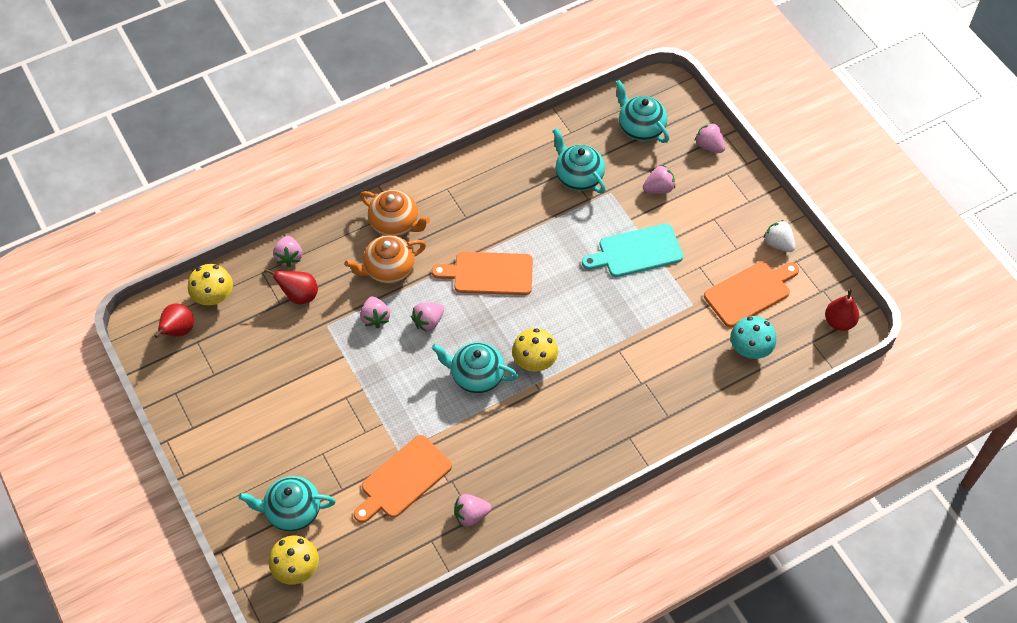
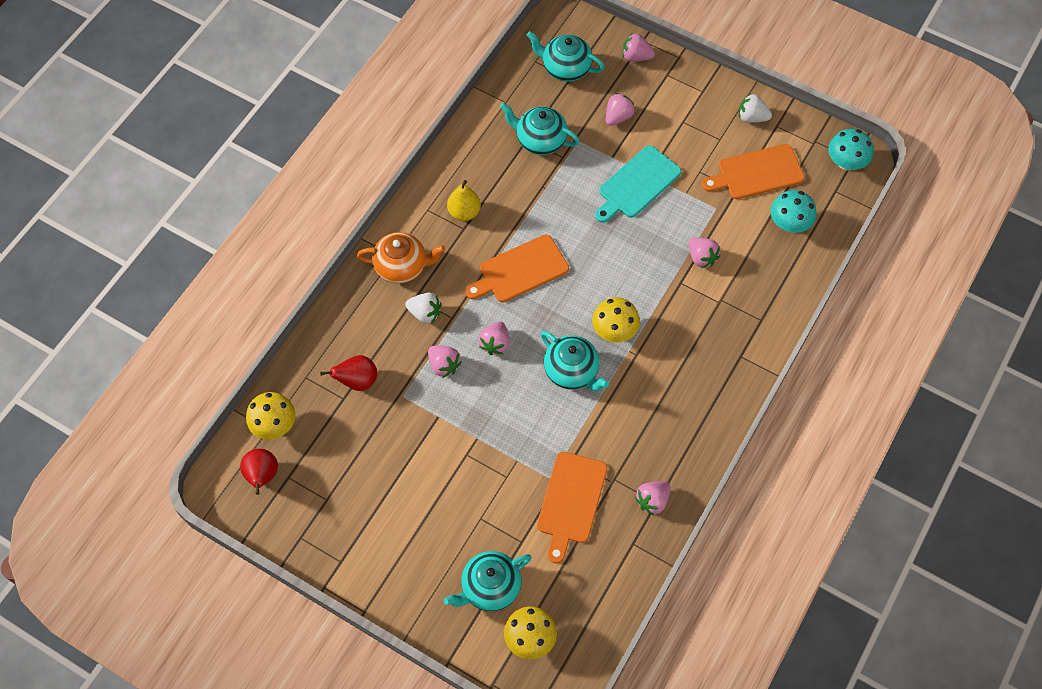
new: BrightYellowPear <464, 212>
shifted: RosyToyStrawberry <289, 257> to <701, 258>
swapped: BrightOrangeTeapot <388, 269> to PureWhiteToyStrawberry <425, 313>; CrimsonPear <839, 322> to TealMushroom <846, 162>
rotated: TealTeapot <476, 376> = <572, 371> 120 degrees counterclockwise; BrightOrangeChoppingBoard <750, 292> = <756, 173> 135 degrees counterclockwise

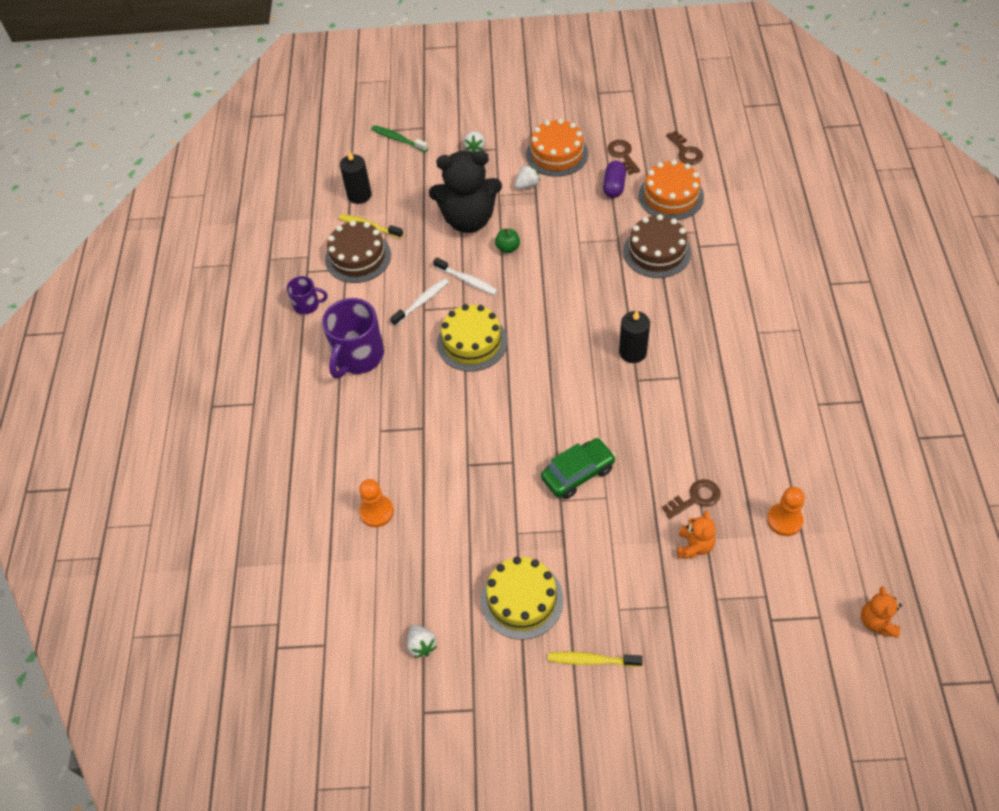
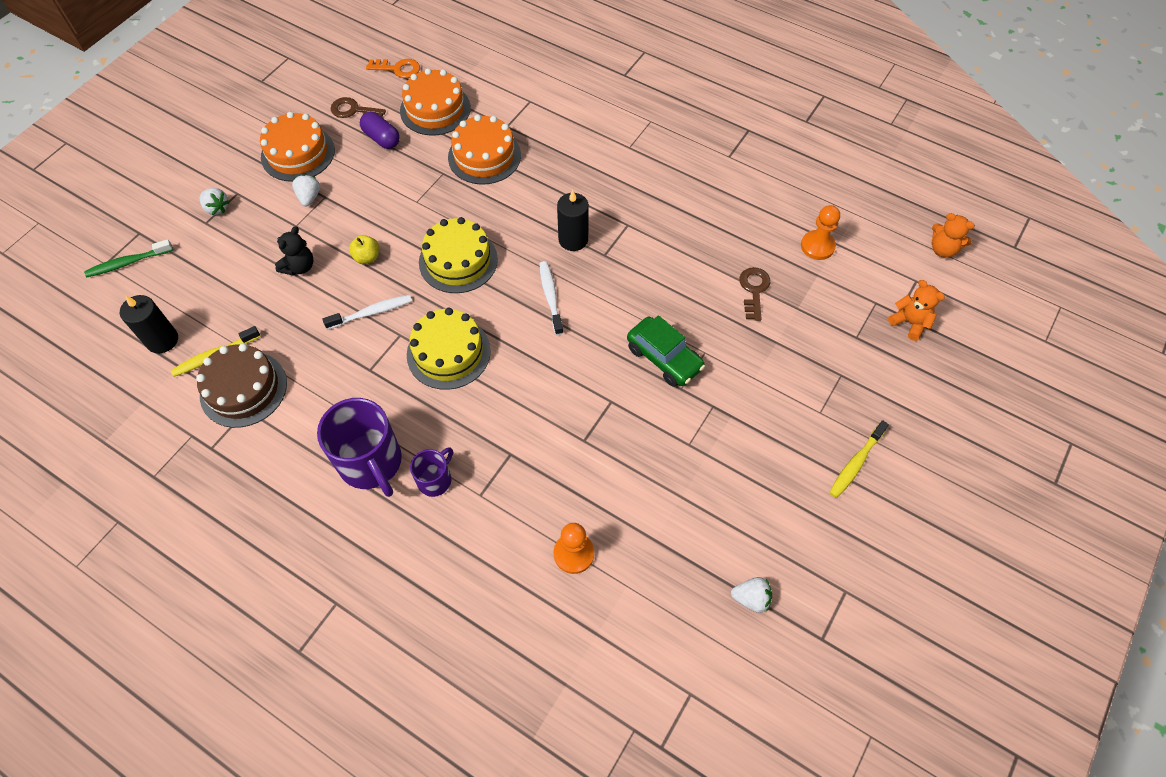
shifted: VioletCoffeeMug <307, 305> to <435, 480>; PureWhiteToothbrush <422, 302> to <550, 296>; BrightYellowGateau <522, 599> to <458, 260>; BrightOrangeStuffedBear <694, 546> to <909, 323>
repainted: GreenToyApple <508, 248> to BrightYellowToyApple <367, 257>; RussetGateau <657, 252> to BrightOrangeGateau <484, 156>; RussetKey <686, 151> to BrightOrangeKey <398, 69>
rotated: GreenToyCar <578, 473> = <664, 358> 135 degrees clockwise
scaled: JetBlackStuffedBear <469, 219> = <299, 267> x0.46

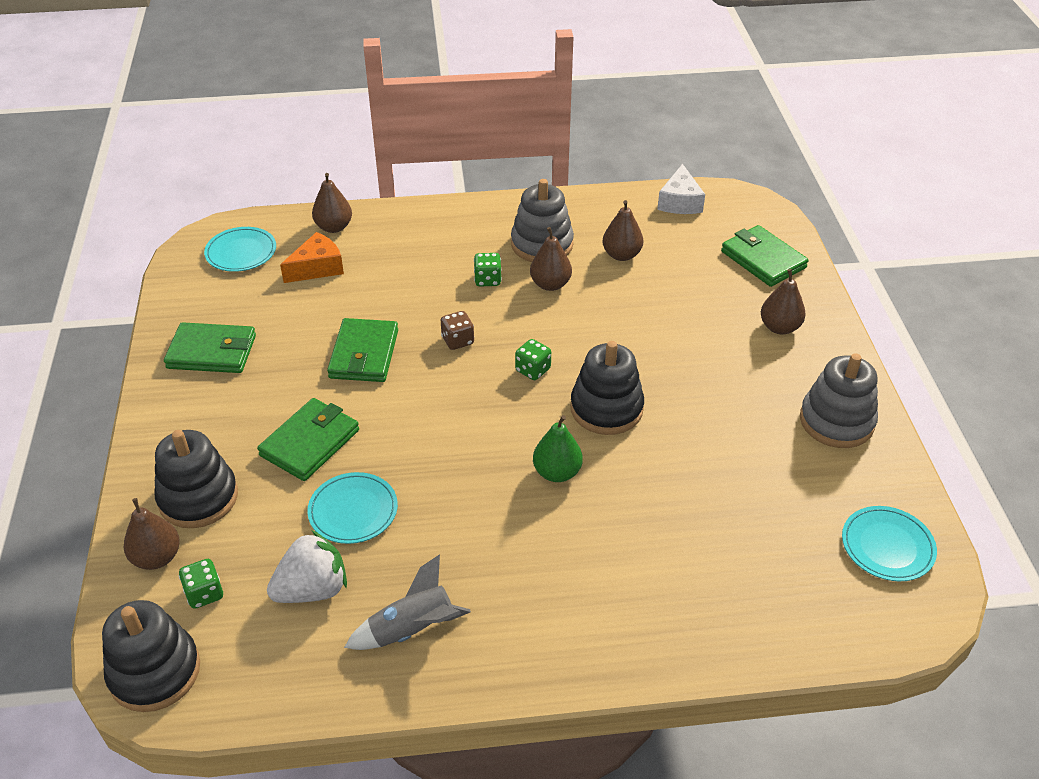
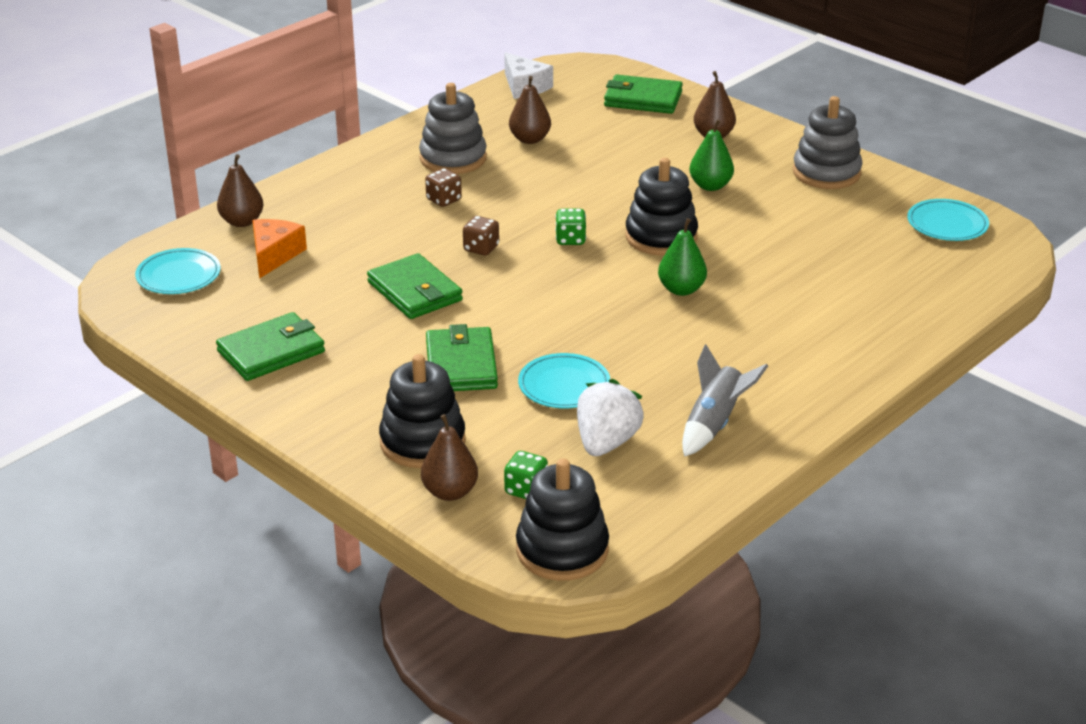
gone: RussetPear <550, 284>
new: GreenPear <710, 186>
repainted: GreenDie <488, 280> to RussetDie <444, 200>

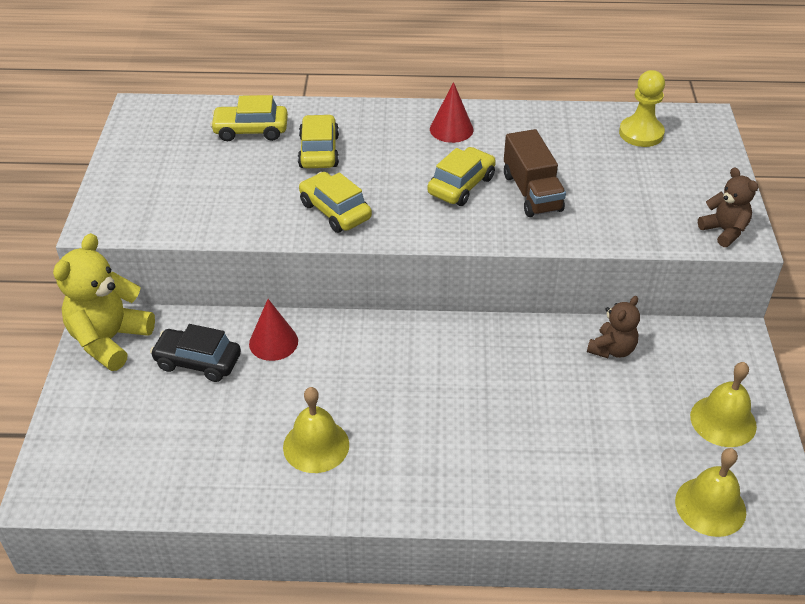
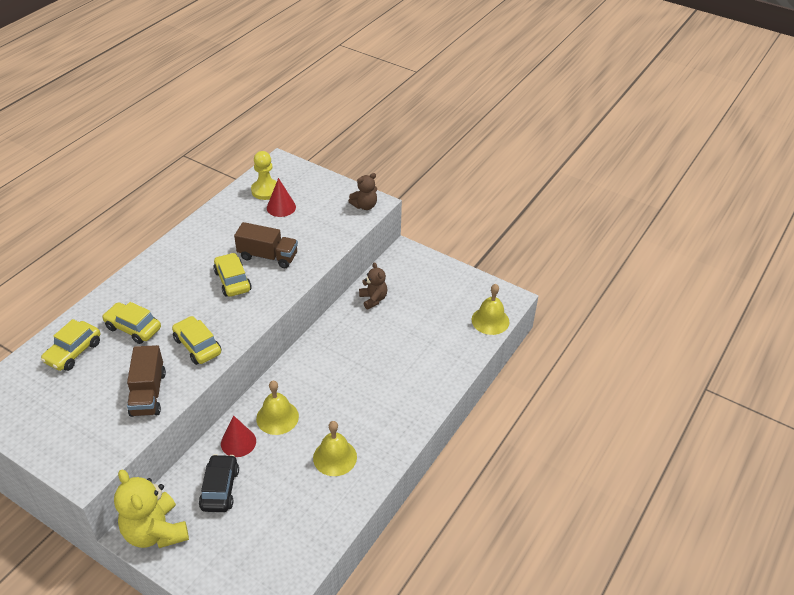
new: RussetToyTruck <148, 393>
shifted: CrimsonSolidCone <451, 129> to <281, 207>; BrightYellowBell <723, 421> to <277, 417>
rotated: JetBlackToyCar <198, 362> = <220, 489> 135 degrees clockwise; BrightYellowToyCar <335, 211> = <197, 346> 60 degrees clockwise; RussetStuffedBear <724, 231> = <364, 206> 150 degrees clockwise

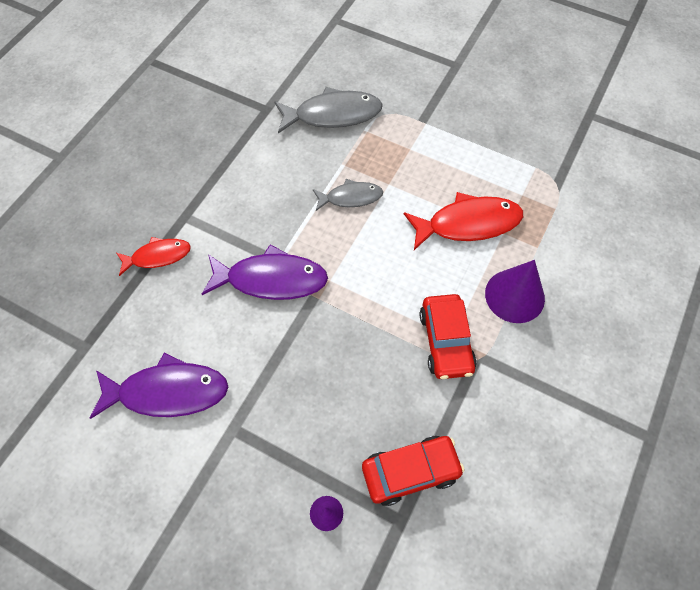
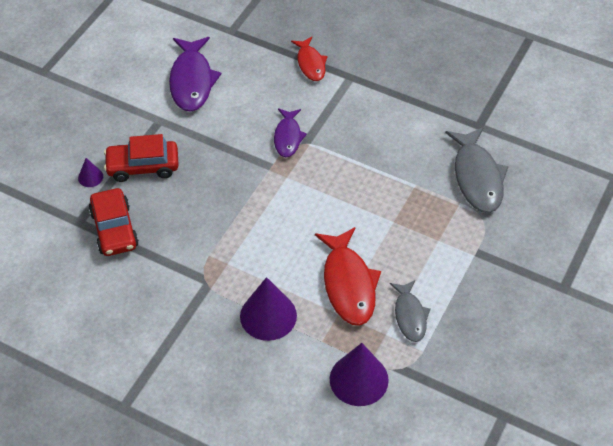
new: VioletSolidCone <359, 379>
shifted: AshGreyToyFish <350, 197> to <410, 315>; CrimsonToyCar <446, 341> to <143, 166>
scaled: VioletToyFish <271, 279> = <288, 137> x0.61

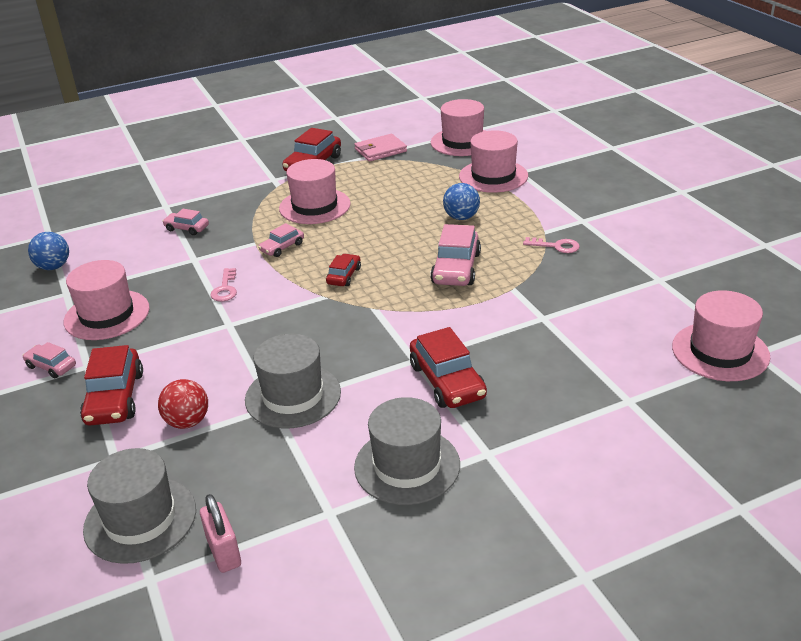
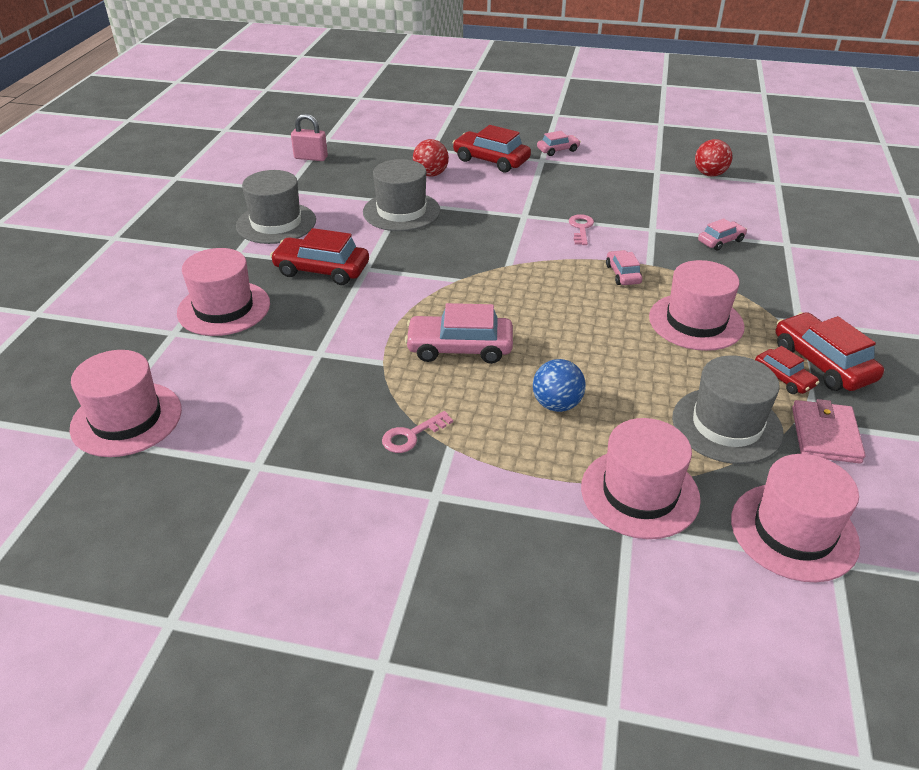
shifted: RosyTopHat <107, 315> to <224, 308>; AshGreyTopHat <140, 519> to <726, 425>; CrimsonToyCar <344, 276> to <783, 378>
repainted: BluePlayBall <53, 267> to CrimsonPlayBall <710, 174>
rotated: RosyKey <225, 289> = <581, 228> 60 degrees clockwise; RosyToyCar <456, 268> = <459, 348> 45 degrees counterclockwise

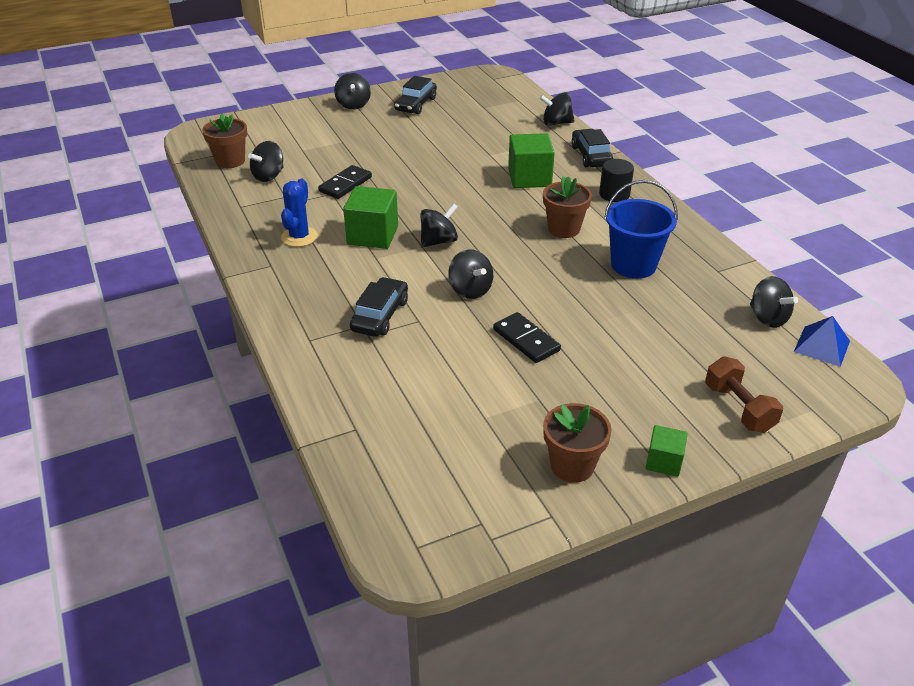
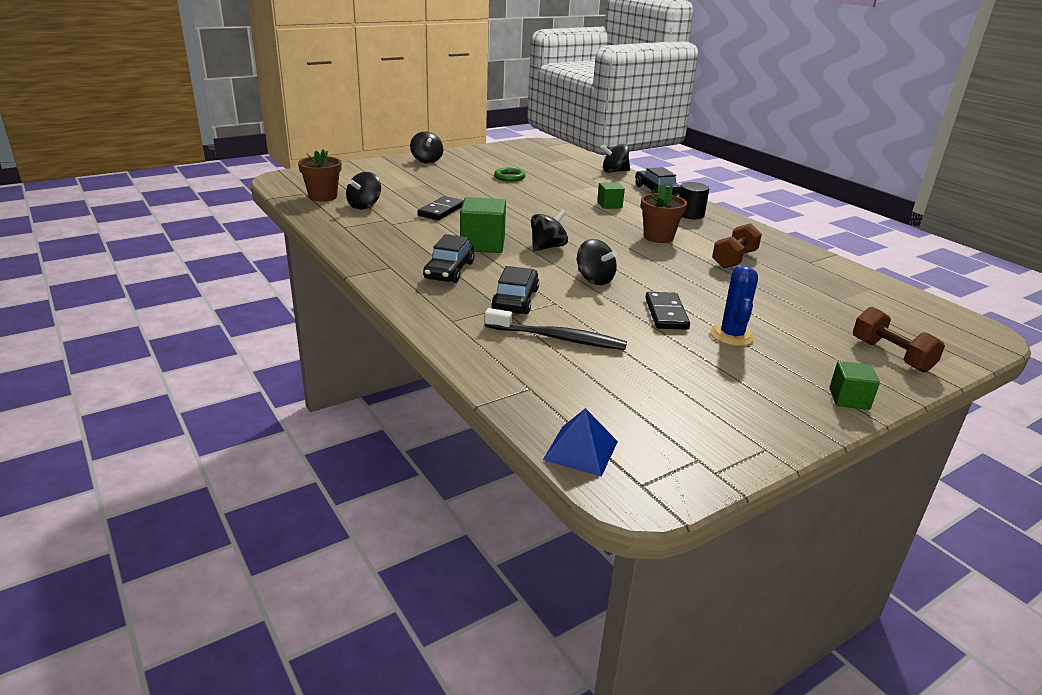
gone: RussetPlantPot <572, 466>; JetBlackSpinningTop <767, 318>
new: JetBlackToothbrush <558, 338>; GreenTorus <509, 177>
shifted: BlueCactus <299, 237> to <732, 335>; JetBlackToyCar <416, 104> to <449, 270>; BlueSolidPyramid <821, 346> to <580, 450>
swapped: BlueBucket <633, 265> to RussetFreeWeight <734, 259>
rotated: JetBlackDominoPiece <526, 340> = <666, 313> 45 degrees clockwise
scaled: GreenBlock <529, 178> = <609, 205> x0.57

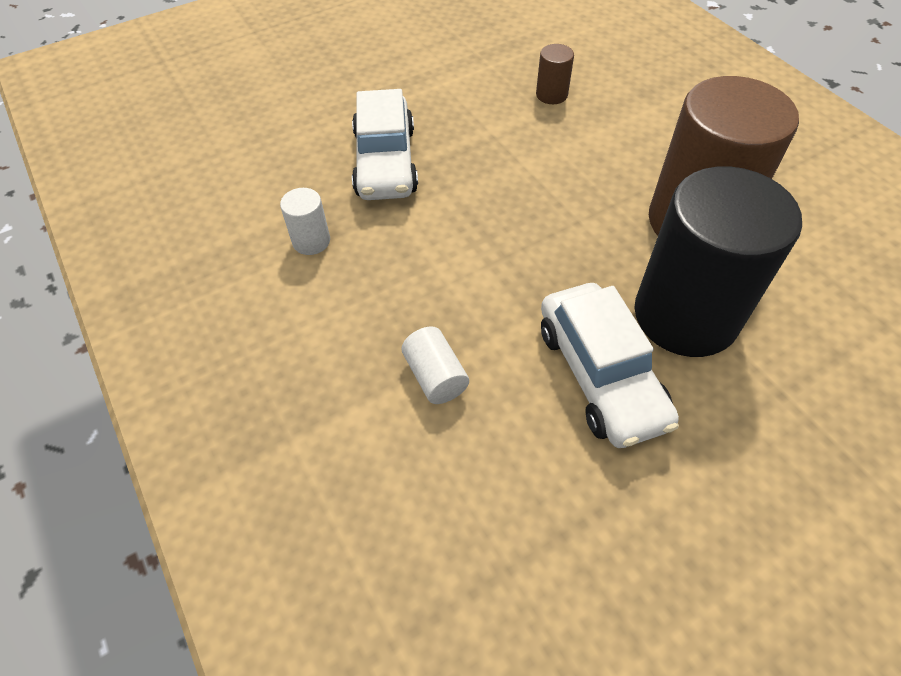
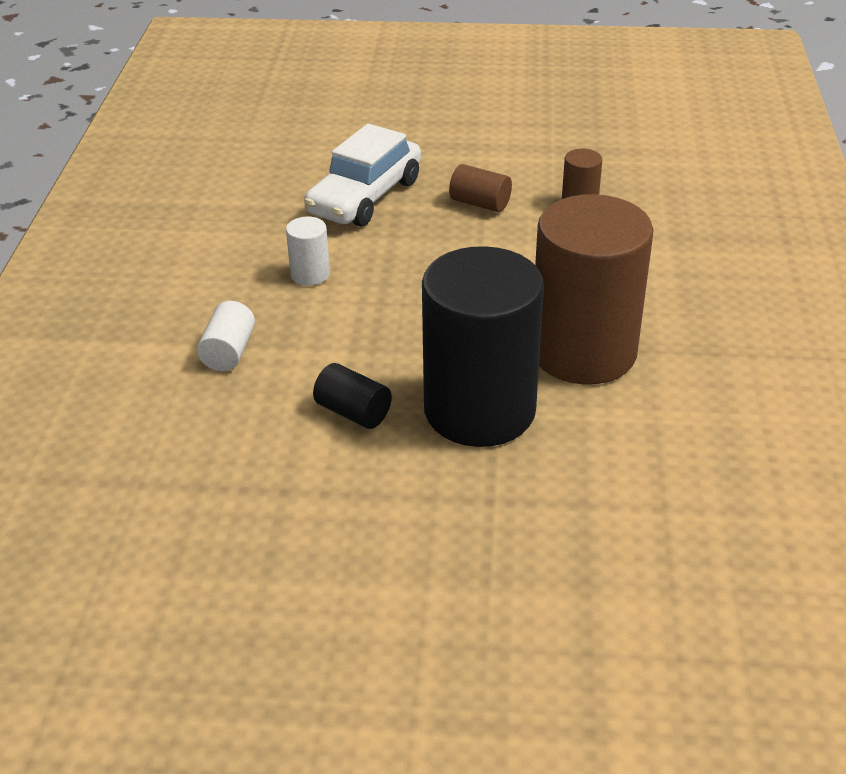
new: RussetSolidCylinder <480, 203>
shifted: PureWhiteSolidCylinder <311, 241> to <310, 274>
swapped: PureWhiteToyCar <600, 375> to JetBlackSolidCylinder <353, 412>

